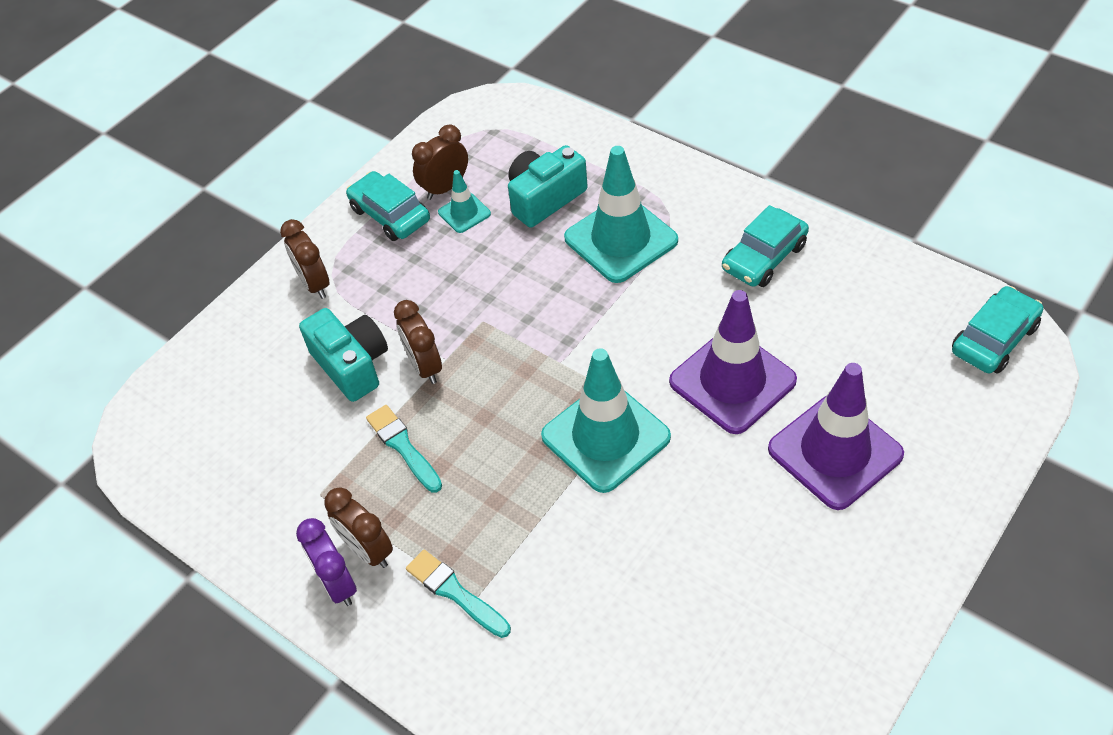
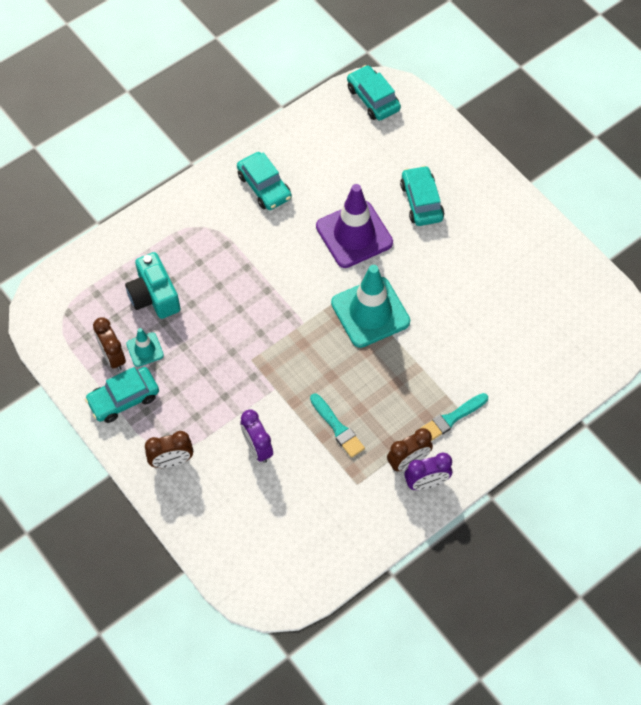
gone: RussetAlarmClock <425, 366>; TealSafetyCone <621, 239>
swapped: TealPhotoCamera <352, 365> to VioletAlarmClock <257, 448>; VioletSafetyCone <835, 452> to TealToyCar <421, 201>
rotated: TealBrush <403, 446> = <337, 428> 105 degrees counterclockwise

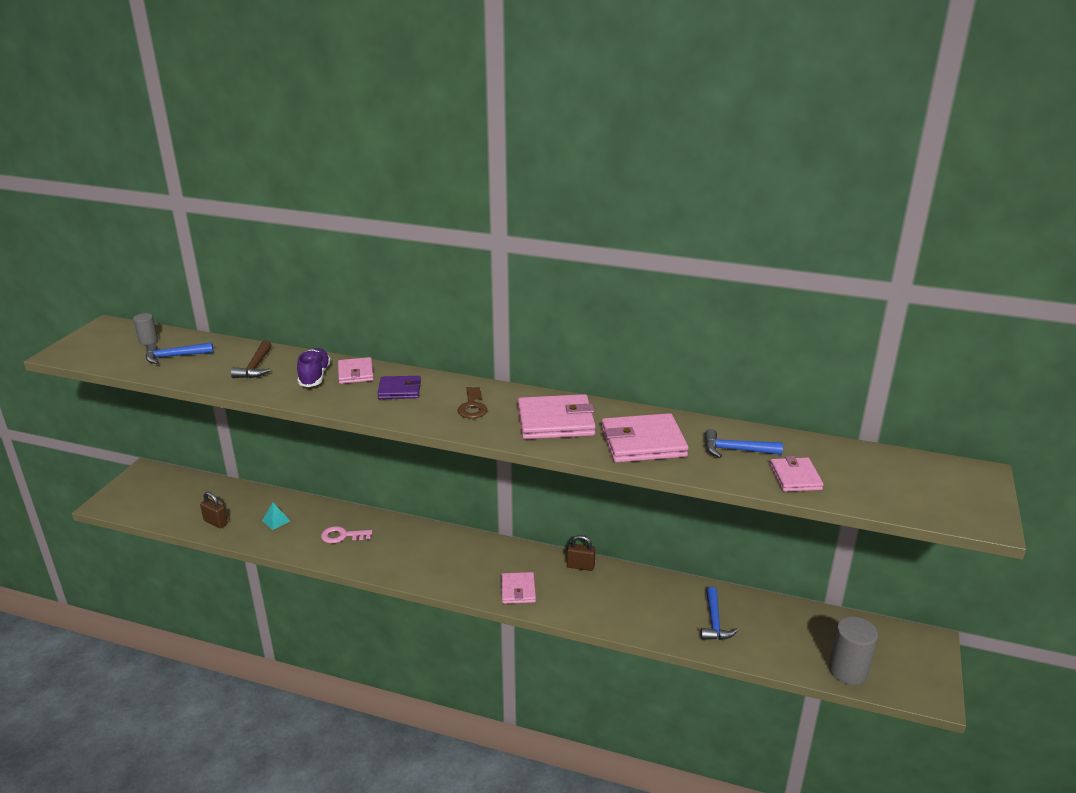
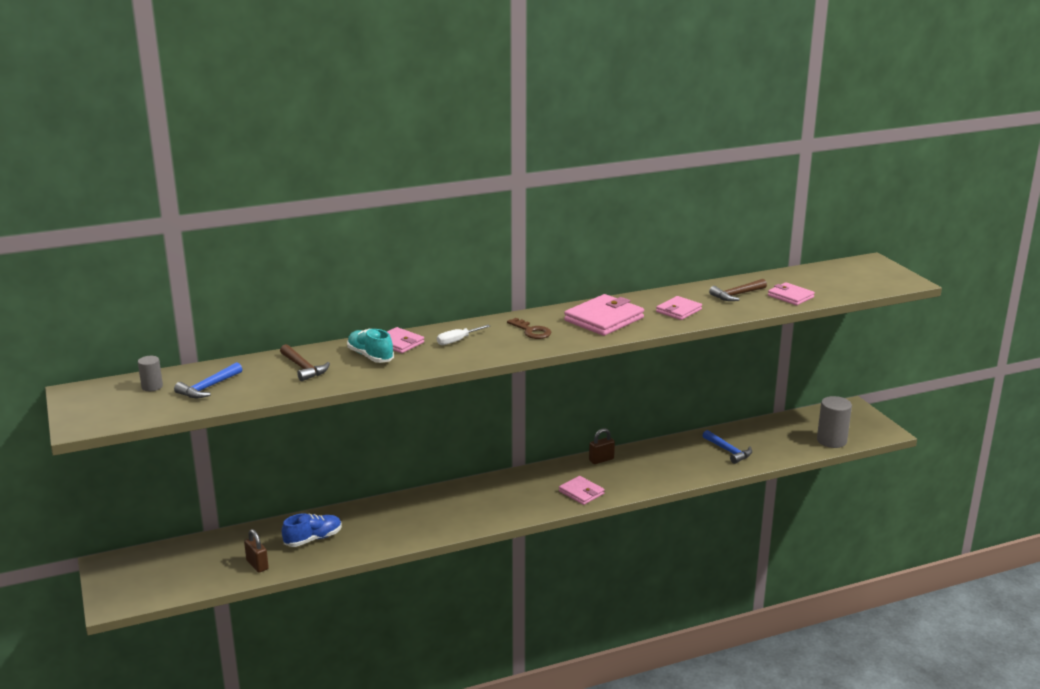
gone: RosyKey <342, 536>
swapped: TealSolidPyramid <276, 521> to BlueShoe <313, 539>; VioletBillfold <399, 390> to PureWhiteHandScrewdriver <457, 341>
repainted: VioletShoe <315, 376> to TealShoe <370, 356>; BlueHammer <735, 450> to RussetHammer <736, 295>
rotated: RussetSmallLock <215, 522> = <257, 565> 60 degrees clockwise
scaled: RosyBillfold <643, 442> = <678, 310> x0.59

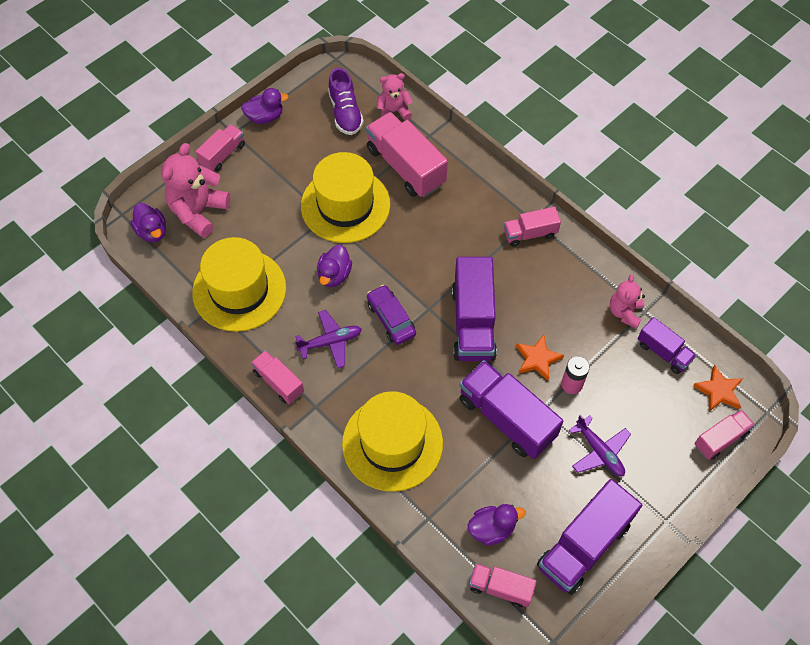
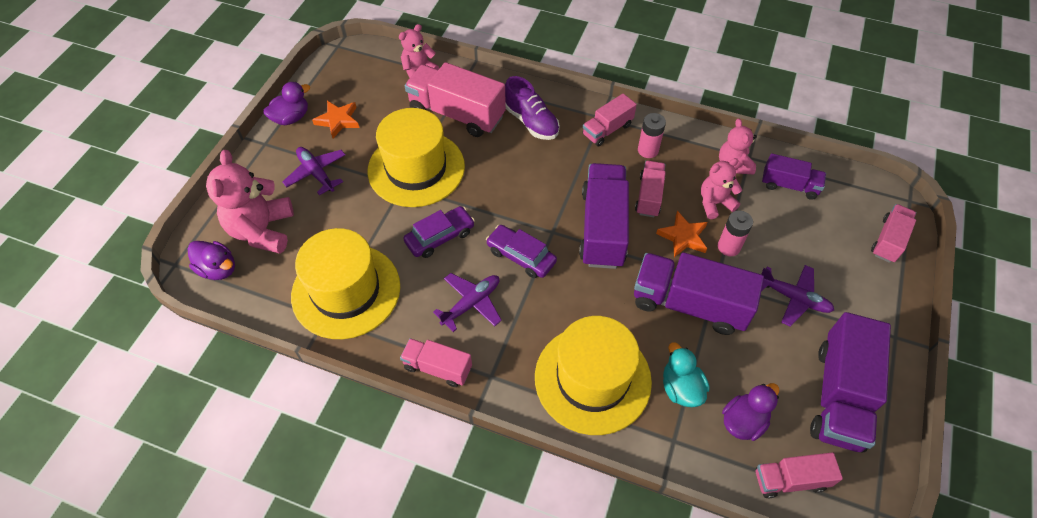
new: VioletPlane <316, 173>; RosyPowerCell <648, 150>; TealDuck <681, 388>; RosyStuffedBear <714, 203>
shifted: RosyToyTruck <223, 154> to <649, 196>; VioletShoe <345, 113> to <531, 122>; BrightOrangeStar <718, 391> to <338, 120>
swapped: VioletDuck <334, 275> to VioletToyCar <440, 237>
rotated: VioletToyTruck <473, 322> = <603, 228> 150 degrees counterclockwise

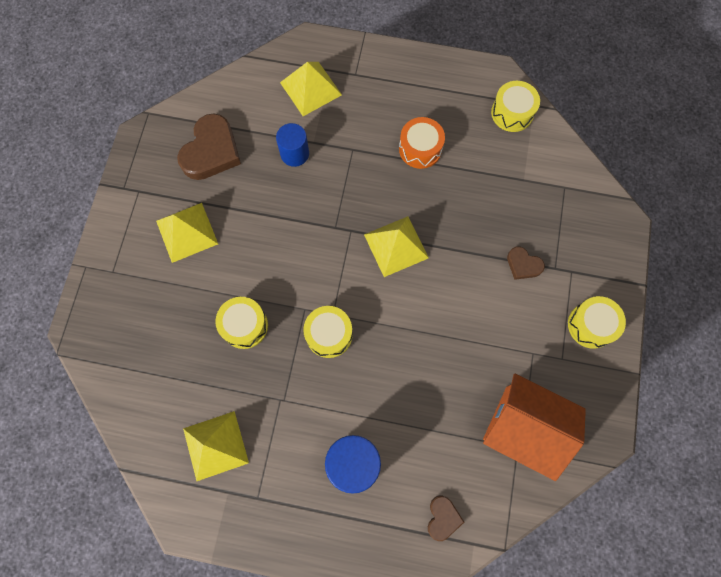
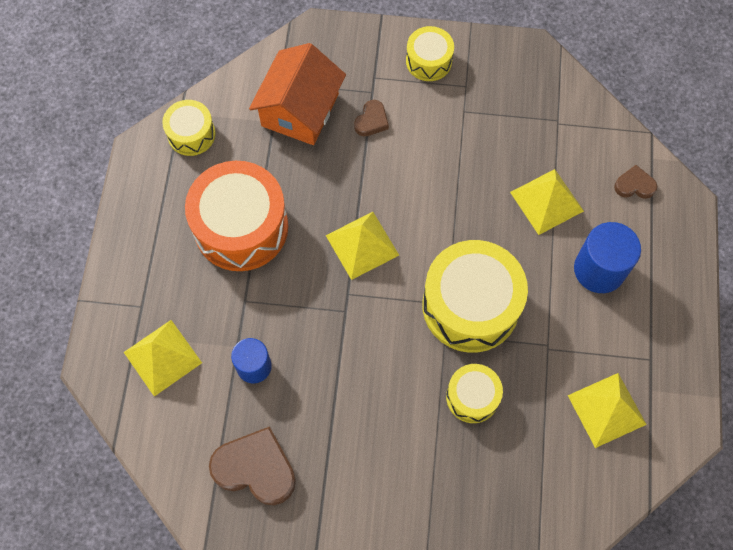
shifted: BrightYellowSolidPyramid <186, 232> to <546, 201>; BrightOrangeCottage <524, 428> to <300, 110>
scaled: BrightYellowSnareDrum <329, 334> = <470, 306> x1.90; BrightOrangeSnareDrum <420, 149> = <241, 227> x1.90

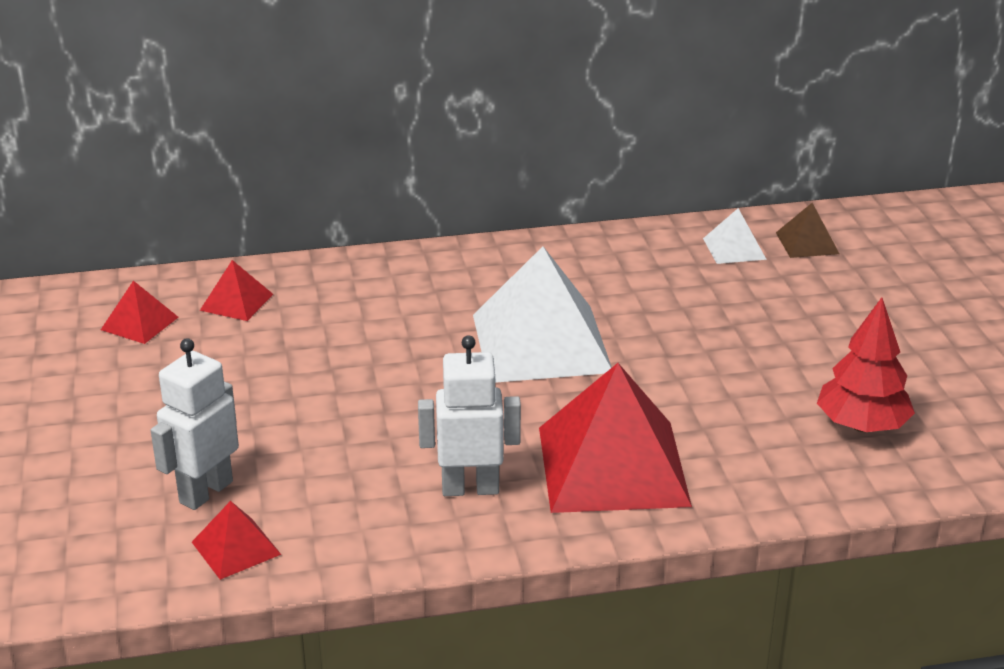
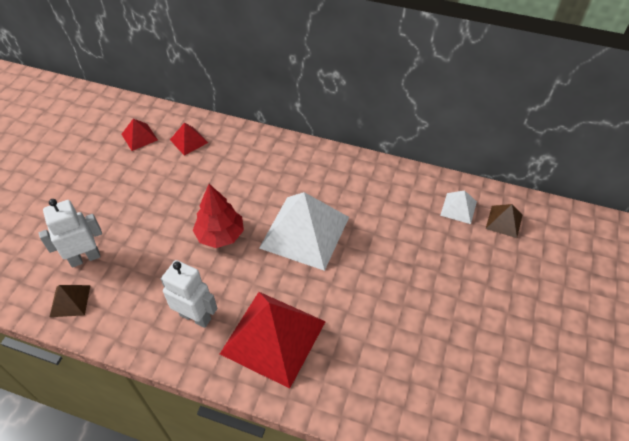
shifted: CrimsonTree <862, 426> to <220, 235>
repainted: CrimsonSolidPyramid <236, 548> to RussetSolidPyramid <70, 301>

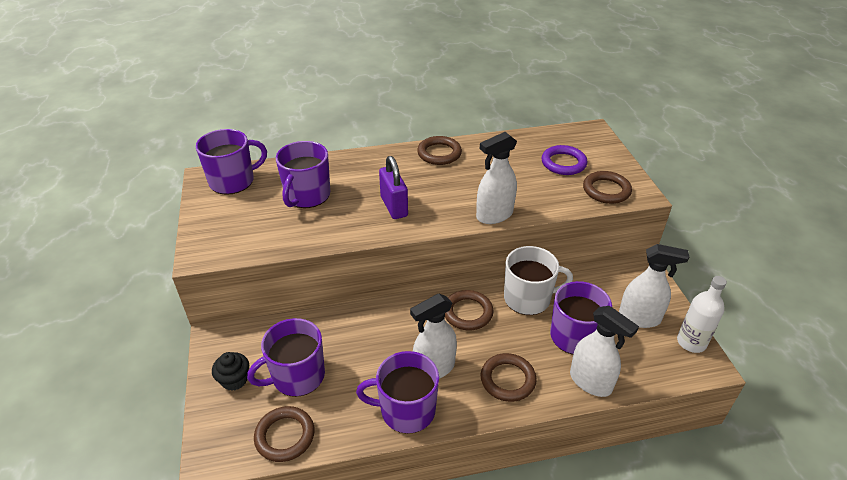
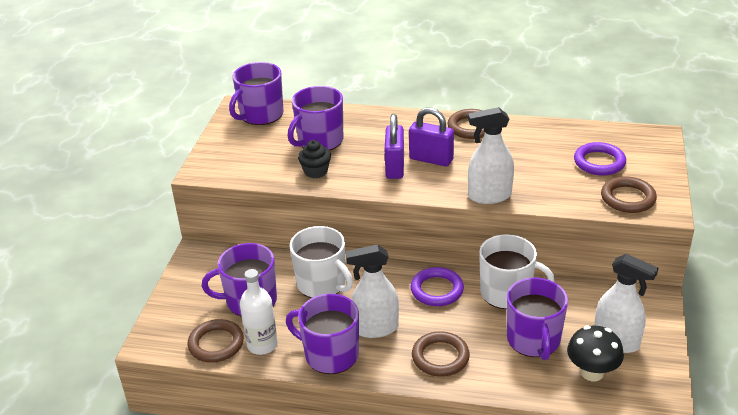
gone: PureWhiteSprayBottle <590, 382>
new: PureWhiteCoffeeMug <322, 284>; VioletSmallLock <431, 159>; JetBlackMushroom <592, 372>
shifted: JetBlackMuffin <234, 380> to <316, 171>; PureWhiteDrinkBottle <691, 342> to <262, 345>
repainted: RussetTorus <467, 312> to VioletTorus <437, 290>
rotated: VioletCoffeeMug <233, 181> = <261, 115> 135 degrees clockwise

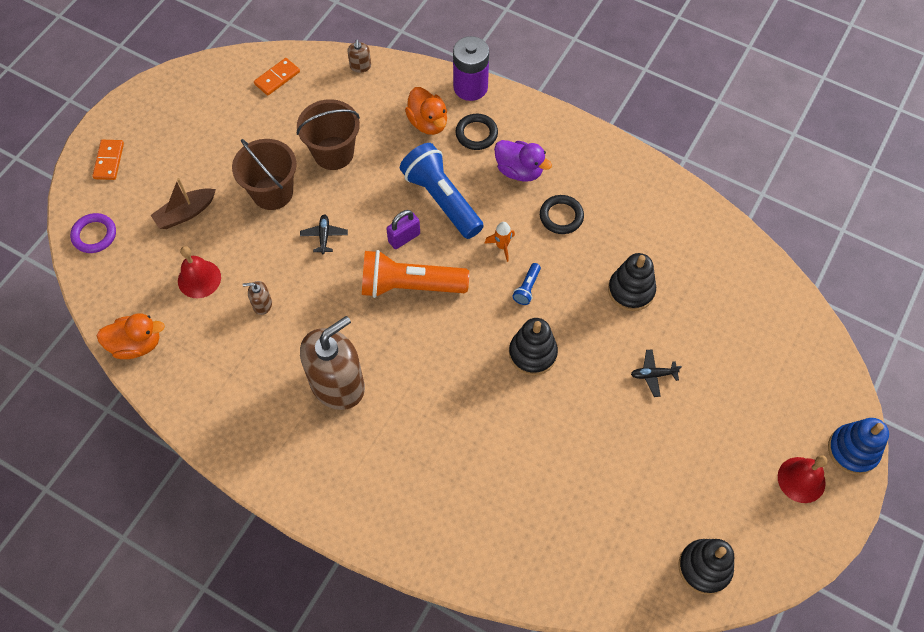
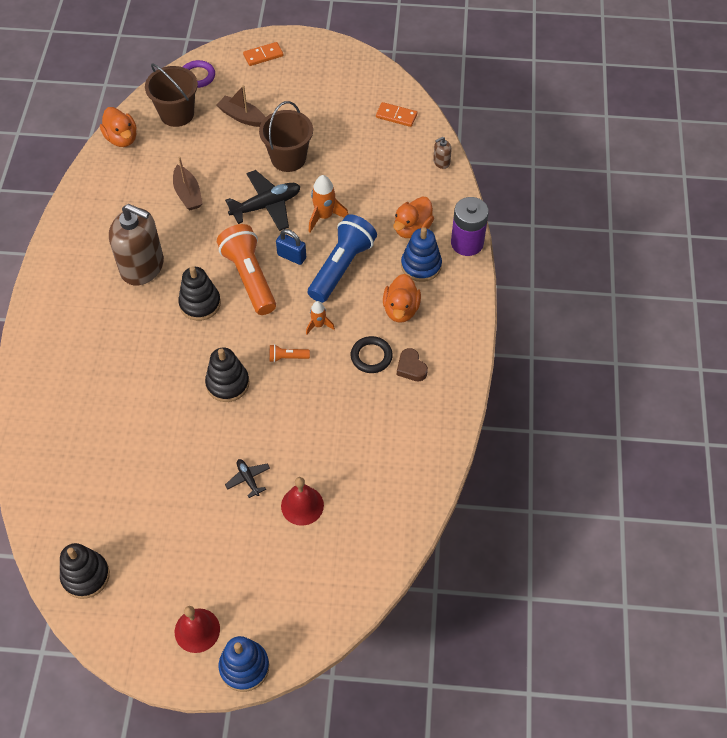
new: BrightOrangeRocket <324, 216>; RussetHeartShape <411, 368>
shifted: CrimsonBell <199, 279> to <302, 505>; RussetBucket <333, 153> to <177, 114>; JetBlackRingStacker <631, 290> to <200, 304>
swapped: RussetSoapDispenser <262, 304> to RussetToyBoat <188, 194>; JetBlackTorus <476, 134> to BlueRingStacker <421, 265>
repainted: VioletSmallLock <404, 238> to BlueSmallLock <291, 256>; VioletDuck <519, 171> to BrightOrangeDuck <401, 309>; BluePocketTorch <527, 288> to BrightOrangePocketTorch <287, 357>
scaled: JetBlackPlane <324, 236> = <266, 206> x1.99

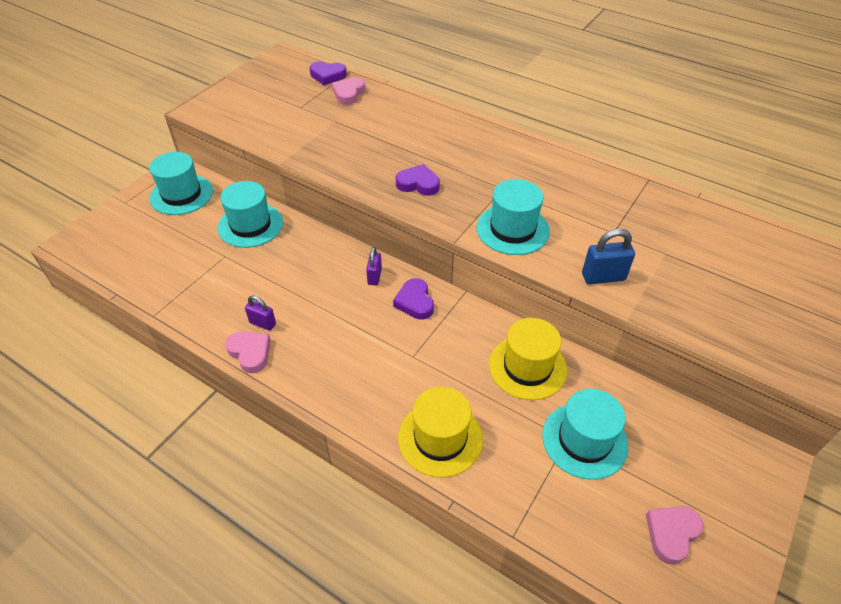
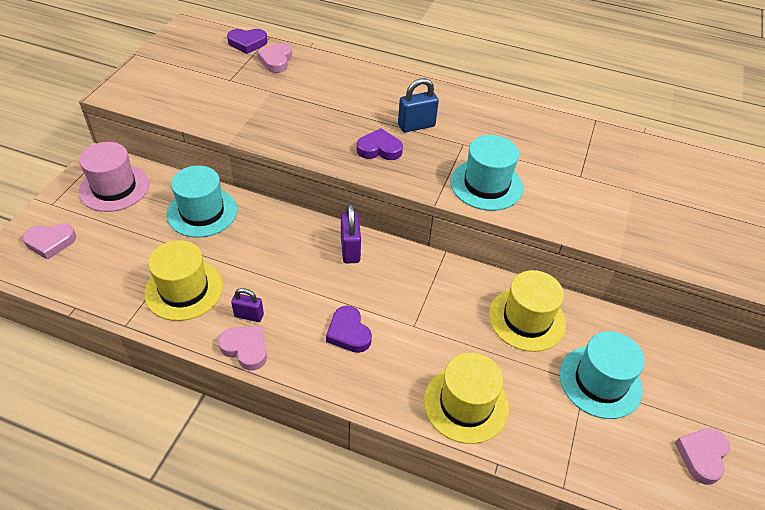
new: RosyHeartShape <50, 242>; BrightYellowTopHat <184, 289>
shifted: VioletHeartShape <415, 302> to <348, 333>; BlueSmallLock <603, 277> to <416, 126>
repainted: TealTopHat <181, 194> to RosyTopHat <114, 188>
scaled: VioletSmallLock <374, 277> = <350, 249> x1.50

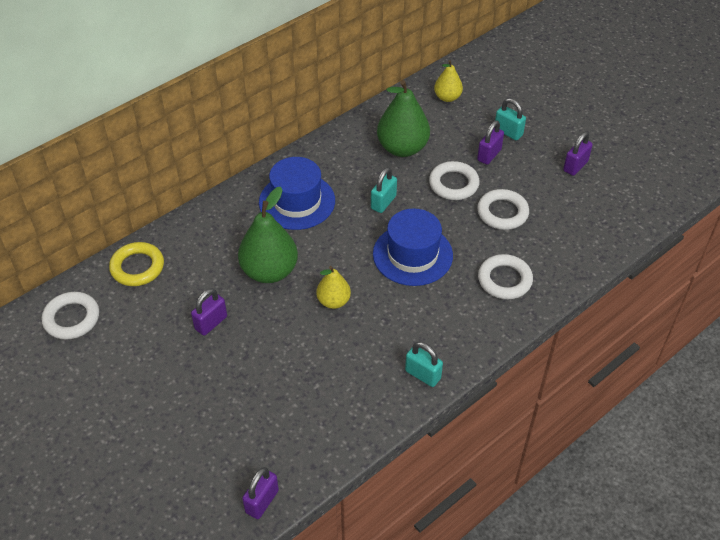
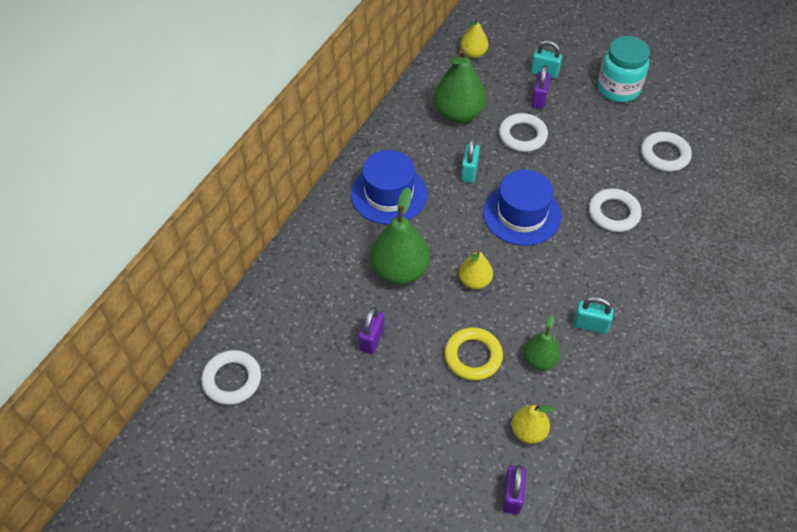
new: BrightYellowPear <528, 431>; GreenPear <539, 359>
shifted: BrightYellowTorus <137, 267> to <473, 356>; PureWhiteTorus <502, 213> to <664, 155>
swapped: VioletSmallLock <575, 166> to TealPreserveJar <618, 89>

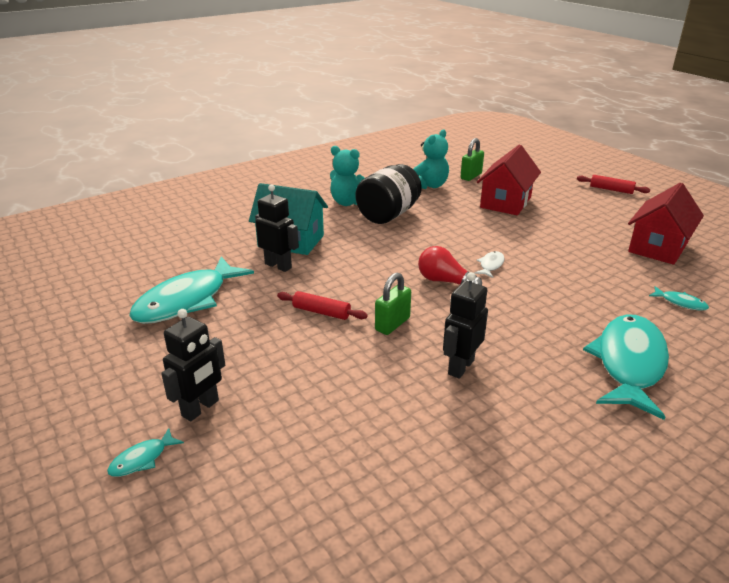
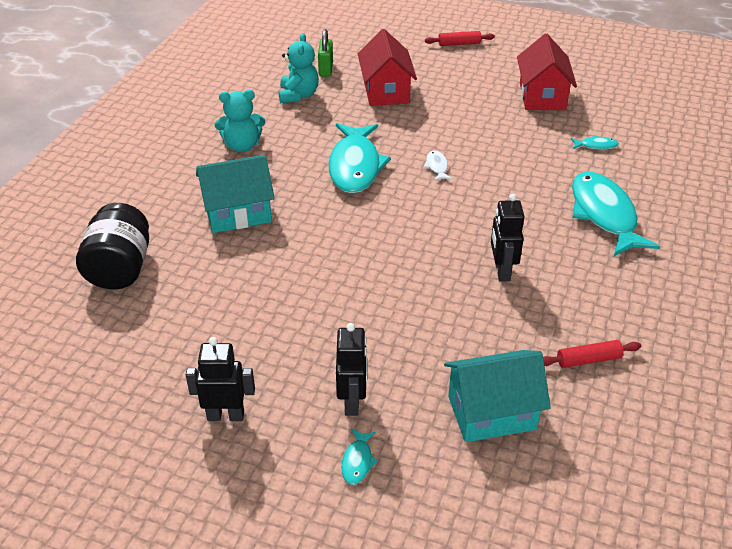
gone: GreenSmallLock <392, 324>; CrimsonLightbulb <444, 281>
new: TealCottage <491, 413>
shifted: TealToyFish <187, 300> to <355, 166>; JetBlackToyRobot <278, 266> to <225, 415>; CrimsonRollingPin <321, 312> to <588, 360>; JetBlackPreserveJar <388, 215> to <120, 268>

